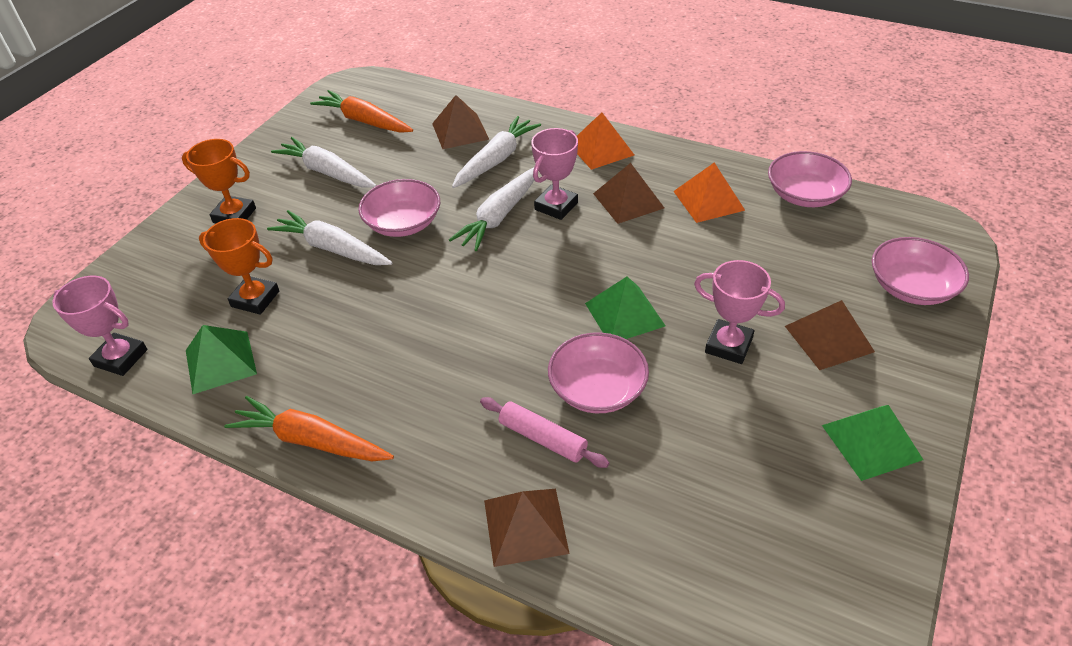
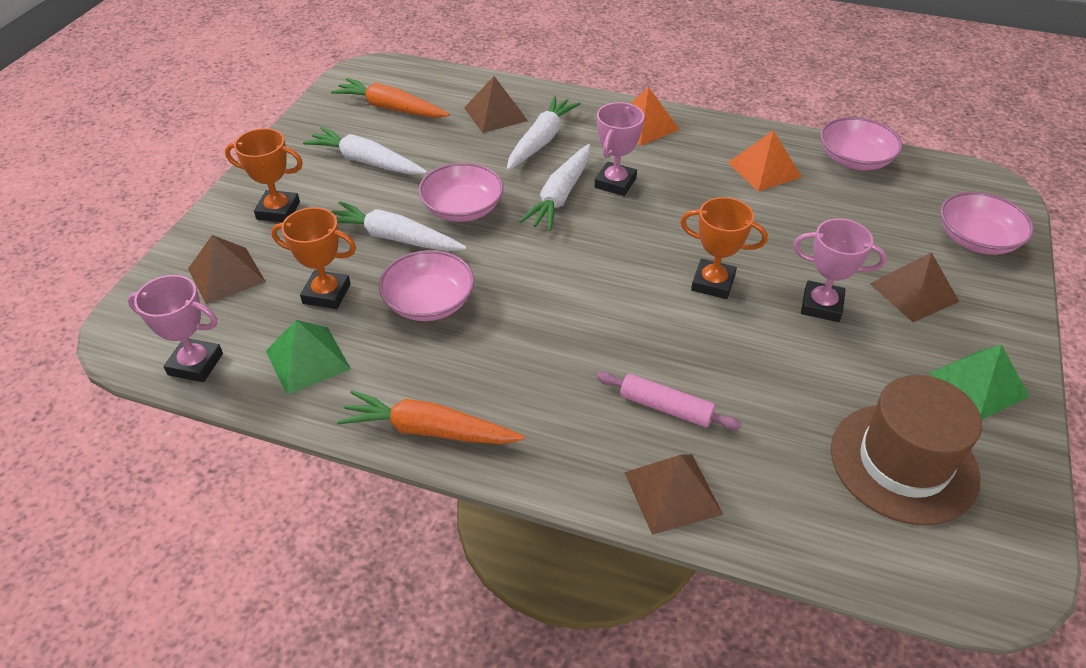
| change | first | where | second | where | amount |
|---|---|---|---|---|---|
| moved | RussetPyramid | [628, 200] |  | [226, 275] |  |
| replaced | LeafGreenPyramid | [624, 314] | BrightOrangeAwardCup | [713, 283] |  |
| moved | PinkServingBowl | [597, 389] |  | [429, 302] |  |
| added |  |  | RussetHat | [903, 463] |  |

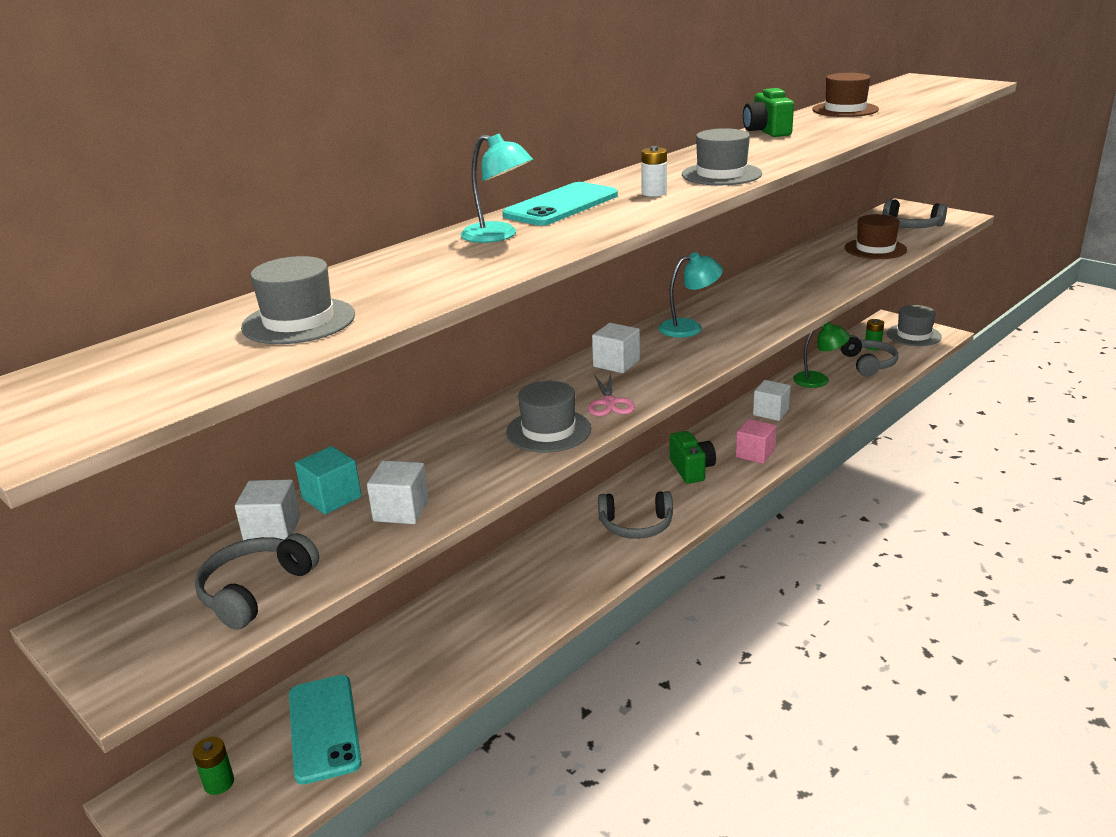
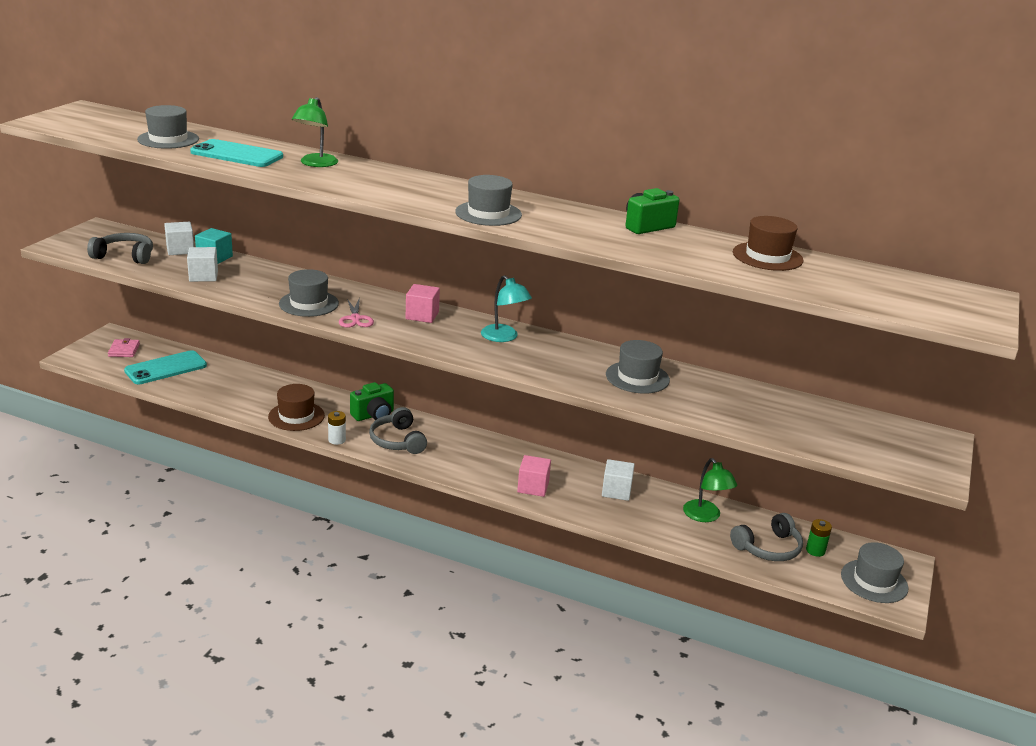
| change | first | where | second | where | amount |
|---|---|---|---|---|---|
| recoloured | TealReadingLamp | [498, 236] | LeafGreenReadingLamp | [316, 164] |  |
| moved | PureWhiteBattery | [654, 193] |  | [337, 440] |  |
| moved | TealSmartphone | [561, 205] |  | [237, 154] |  |
| removed | GrayOverEarHeadphones | [910, 226] |  |  |  |
| moved | RussetHat | [875, 249] |  | [296, 416] |  |
| recoloured | PureWhiteBlock | [616, 363] | PinkBlock | [422, 315] |  |
| turned | PinkShears | [609, 403] |  | [355, 319] | 75 degrees counterclockwise |
| moved | LeafGreenPhotoCamera | [691, 469] |  | [374, 415] |  |
| replaced | LeafGreenBattery | [219, 783] | PinkWallet | [124, 350] |  |
| added |  |  | GrayHat | [637, 377] |  |

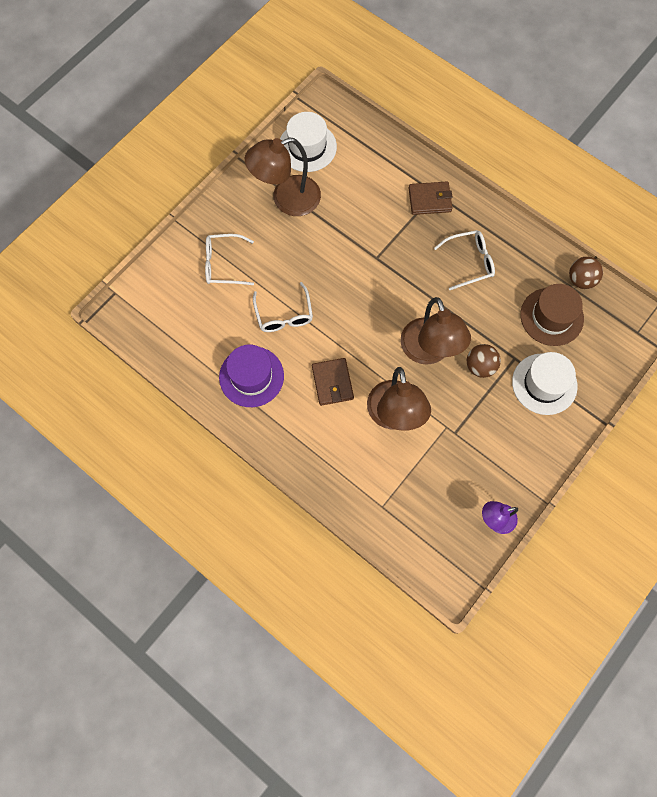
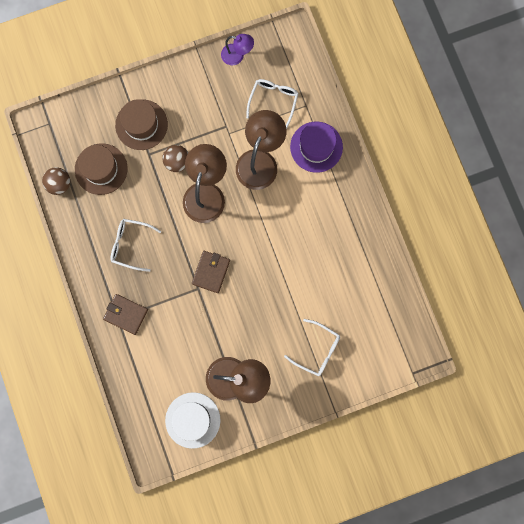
| change | first | where | second | where | amount |
|---|---|---|---|---|---|
| moved | PureWhiteEyeglasses | [284, 315] |  | [273, 101] |  |
| moved | VioletHat | [251, 376] |  | [316, 147] |  |
| recoloured | PureWhiteHat | [544, 384] | RussetHat | [141, 124] |  |
| moved | RussetWallet | [332, 383] |  | [211, 272] |  |

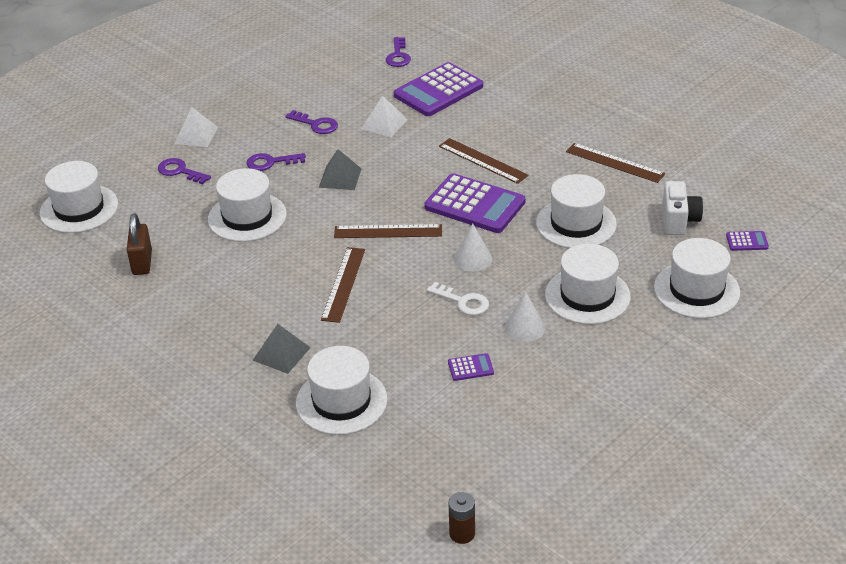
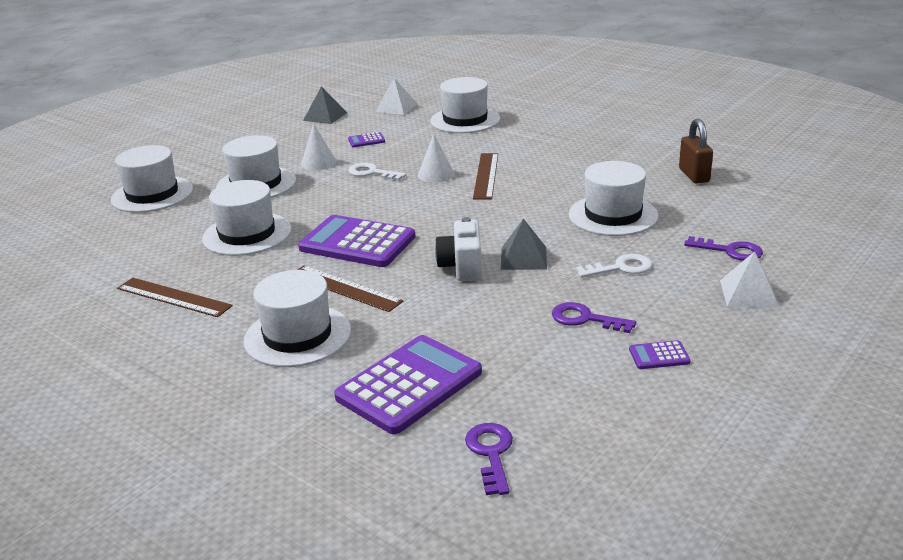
| change | first | where | second | where | amount |
|---|---|---|---|---|---|
| moved | PureWhitePyramid | [384, 124] |  | [396, 107] |  |
| recoloured | VioletDoorKey | [271, 162] | PureWhiteDoorKey | [620, 268] |  |
| moved | PureWhiteHat | [79, 209] |  | [297, 336] |  |
| moved | PureWhitePhotoCamera | [679, 221] |  | [462, 267] |  |
| removed | RussetStraightedge | [388, 231] |  |  |  |
| moved | PureWhiteConeShape | [473, 258] |  | [436, 174] |  |
| moved | VioletAddingMachine | [747, 241] |  | [659, 356] |  |
| moved | GrayPyramid | [281, 354] |  | [325, 116] |  |
| removed | RussetBattery | [462, 534] |  |  |  |

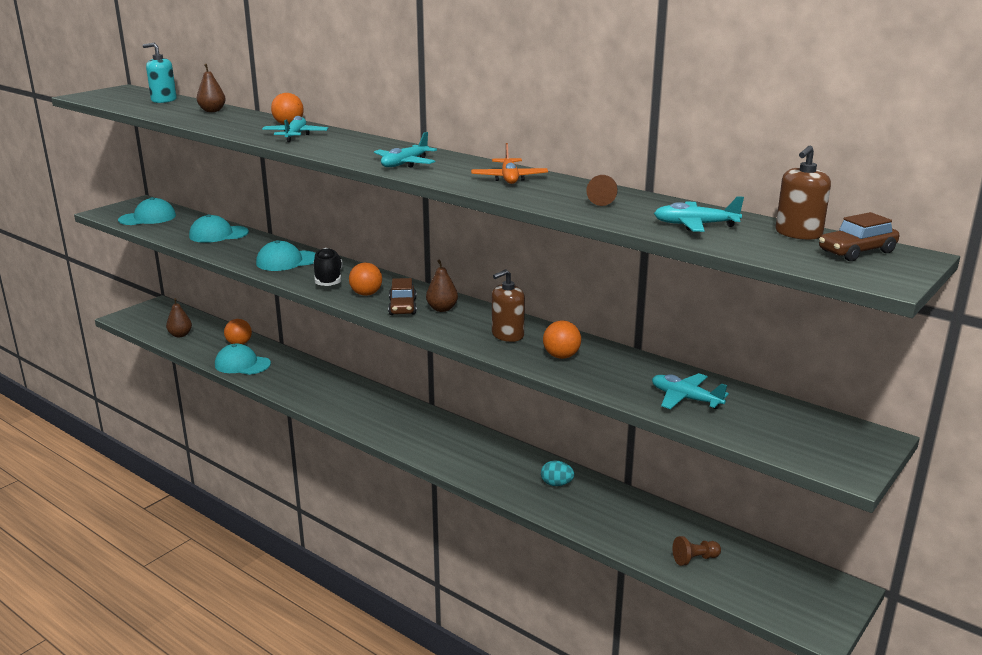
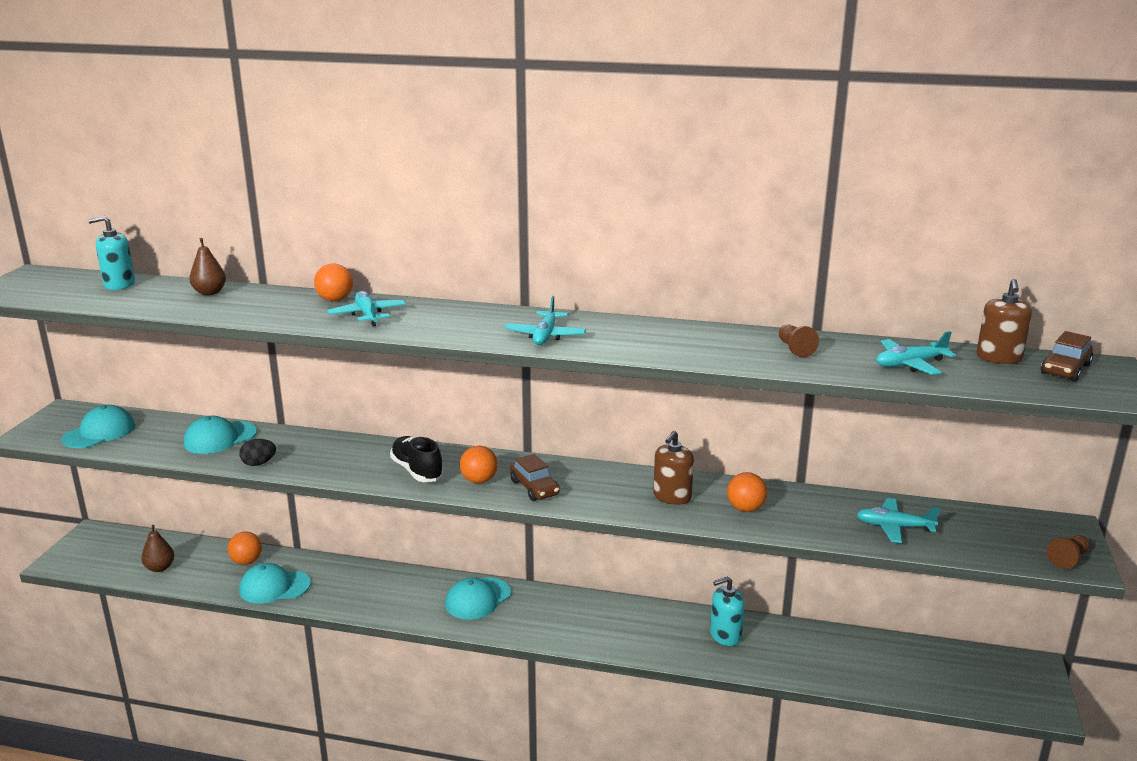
| change | first | where | second | where | amount |
|---|---|---|---|---|---|
| removed | BrightOrangeAeroplane | [509, 178] |  |  |  |
| moved | TealPeakedCap | [287, 261] |  | [478, 599] |  |
| removed | RussetToyPear | [442, 309] |  |  |  |
| replaced | TealToyEgg | [556, 484] | TealPumpBottle | [725, 635] |  |
| moved | RussetChessPawn | [694, 559] |  | [1068, 559] |  |
| added |  |  | JetBlackToyEgg | [259, 463] |  |

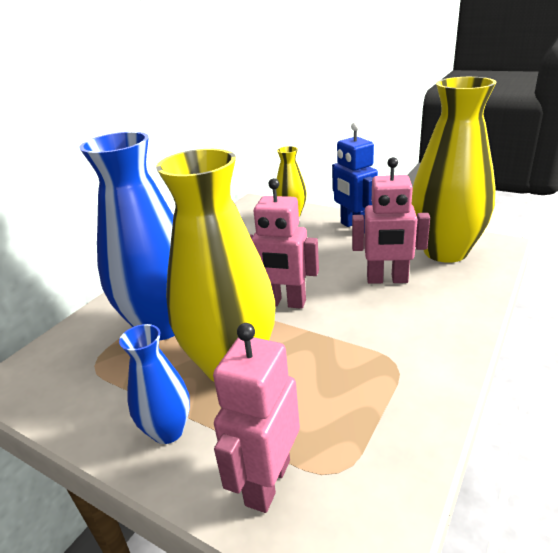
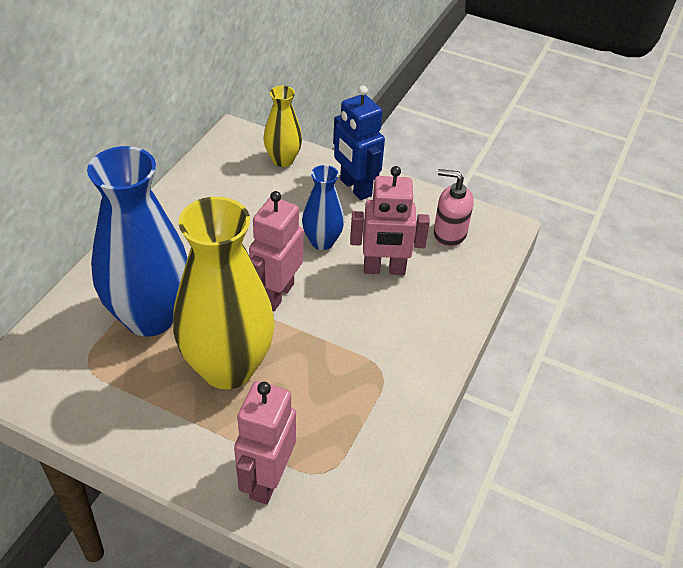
| change | first | where | second | where | amount |
|---|---|---|---|---|---|
| replaced | GoldenVase | [445, 251] | PinkPumpBottle | [449, 233] |  |
| turned | PinkToyRobot | [284, 303] |  | [276, 295] | 105 degrees clockwise |
| moved | BlueVase | [168, 431] |  | [322, 242] |  |

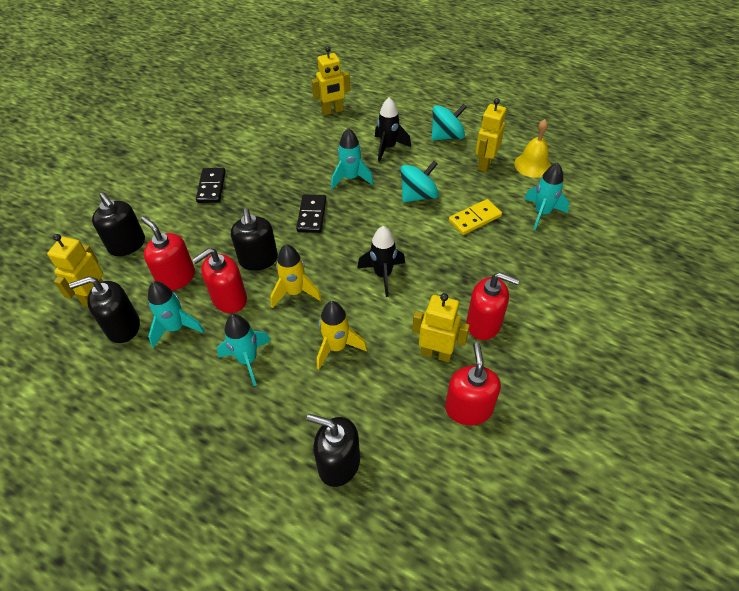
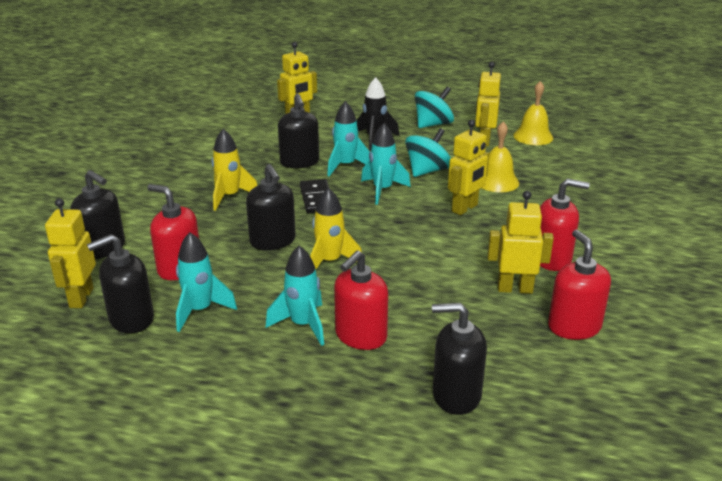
| change | first | where | second | where | amount |
|---|---|---|---|---|---|
| moved | TealToyRocket | [542, 213] |  | [382, 190] |  |
| removed | JetBlackDominoTile | [211, 187] |  |  |  |
| replaced | GoldenDominoTile | [475, 219] | GoldenHandBell | [497, 181] |  |
| removed | JetBlackToyRocket | [383, 275] |  |  |  |
| moved | RedPumpBottle | [229, 299] |  | [360, 336] |  |
| moved | GoldenToyRocket | [336, 347] |  | [230, 196] |  |
| added |  |  | JetBlackPumpBottle | [299, 162] |  |
| added |  |  | GoldenToyRobot | [465, 208] |  |

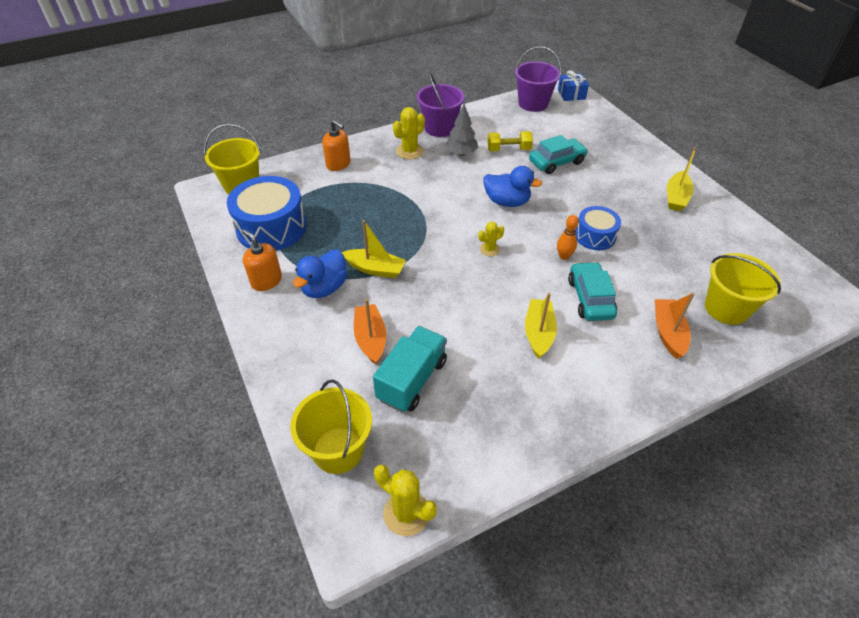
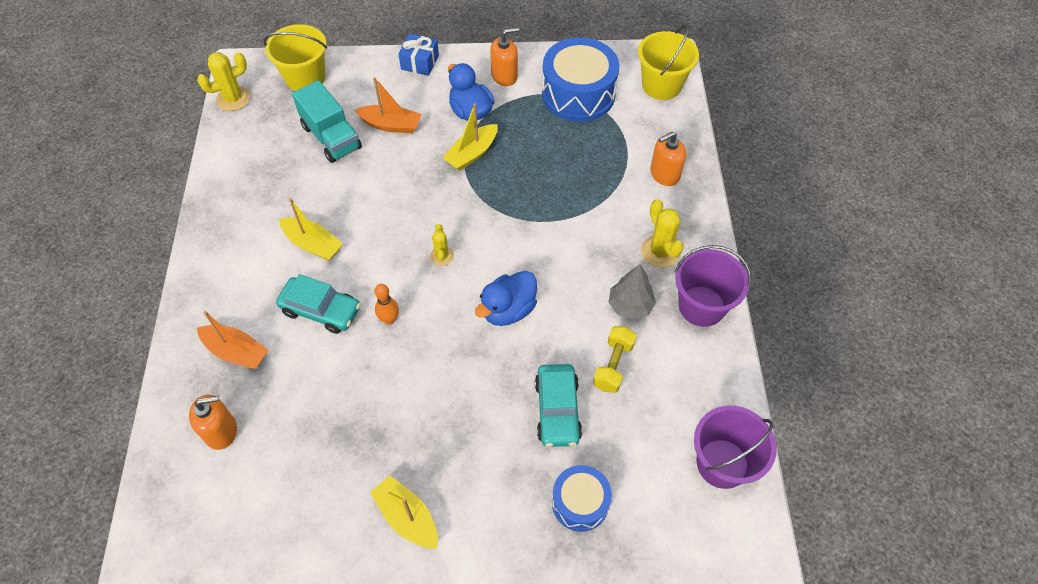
| change | first | where | second | where | amount |
|---|---|---|---|---|---|
| moved | BlueWrappedGift | [571, 94] |  | [420, 62] |  |
| moved | BlueDrum | [595, 236] |  | [580, 502] |  |
| replaced | GoldenPail | [726, 308] | BrightOrangePumpBottle | [221, 431] |  |

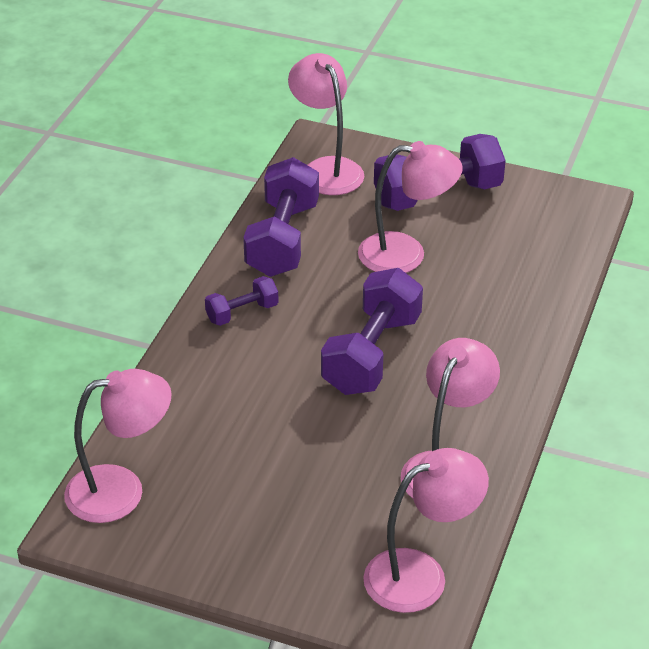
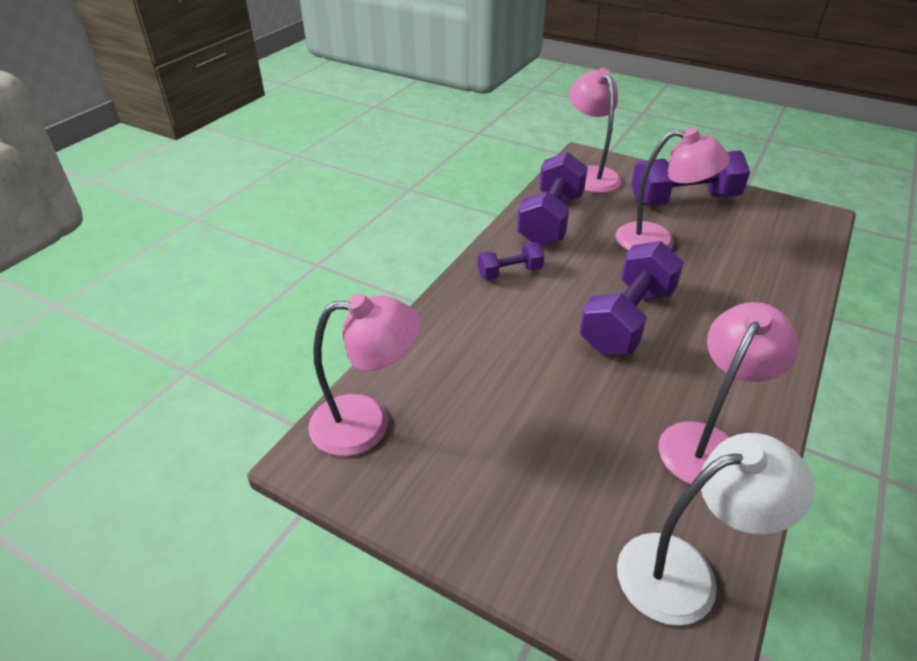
| change | first | where | second | where | amount |
|---|---|---|---|---|---|
| recoloured | PinkReadingLamp | [421, 574] | PureWhiteReadingLamp | [685, 572] |  |

